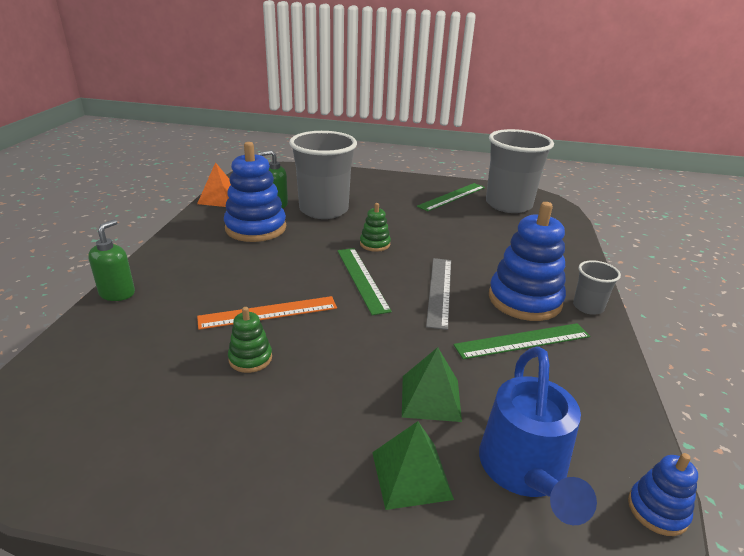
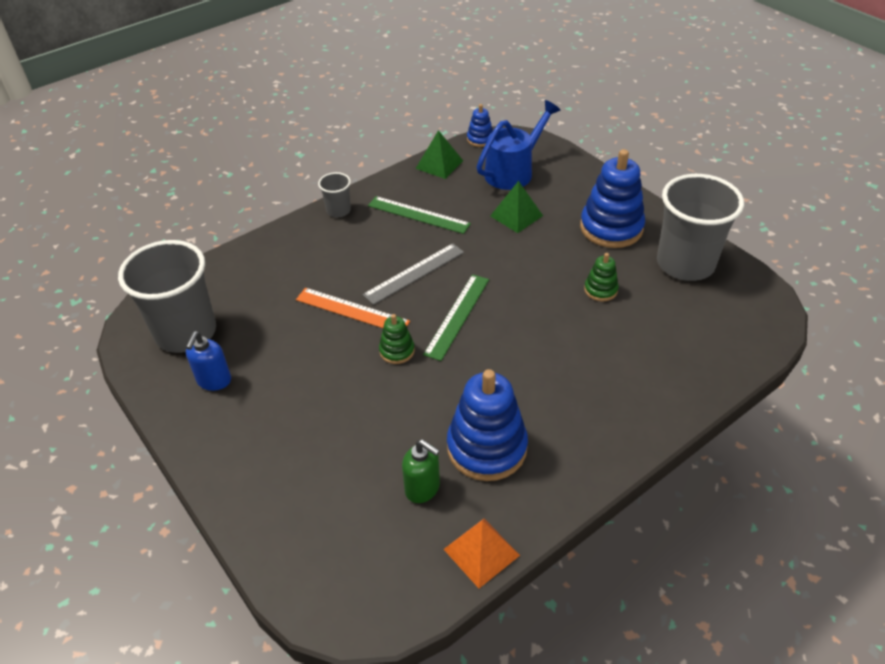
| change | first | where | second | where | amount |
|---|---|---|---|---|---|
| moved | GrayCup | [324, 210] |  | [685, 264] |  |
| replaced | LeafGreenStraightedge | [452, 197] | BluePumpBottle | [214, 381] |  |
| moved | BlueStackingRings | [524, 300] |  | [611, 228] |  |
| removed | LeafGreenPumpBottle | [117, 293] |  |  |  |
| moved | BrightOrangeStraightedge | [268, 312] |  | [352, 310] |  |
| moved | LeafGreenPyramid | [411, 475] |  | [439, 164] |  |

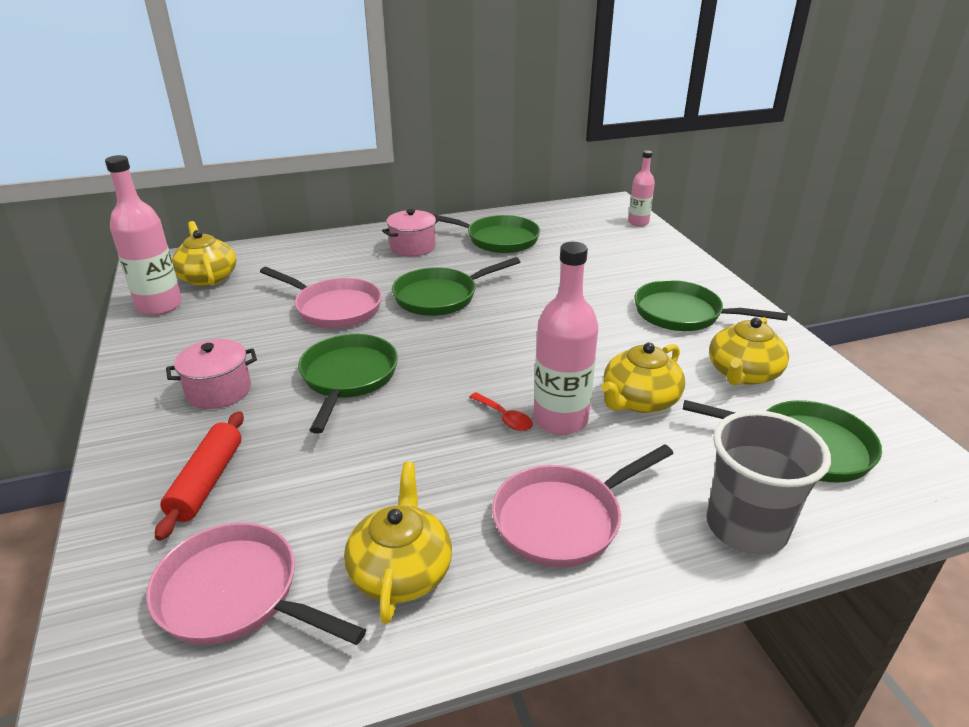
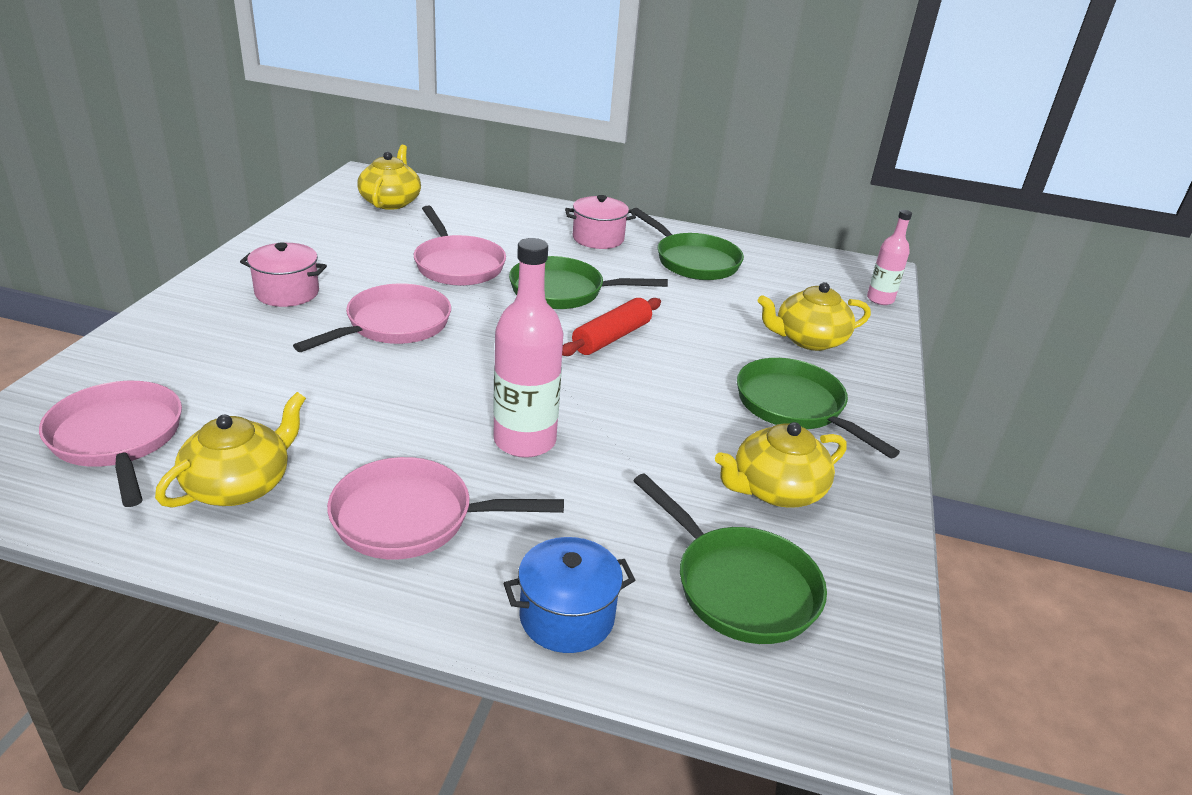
| change | first | where | second | where | amount |
|---|---|---|---|---|---|
| removed | PinkDrinkBottle | [159, 306] |  |  |  |
| recoloured | LeafGreenSkillet | [348, 378] | PinkSkillet | [393, 325] |  |
| moved | GoldenChinaTeapot | [639, 400] |  | [808, 339] |  |
| removed | RedSpoon | [504, 417] |  |  |  |
| replaced | GrayCup | [746, 527] | BlueStockpot | [567, 617] |  |
| moved | RedDoughRoller | [207, 481] |  | [611, 337] |  |

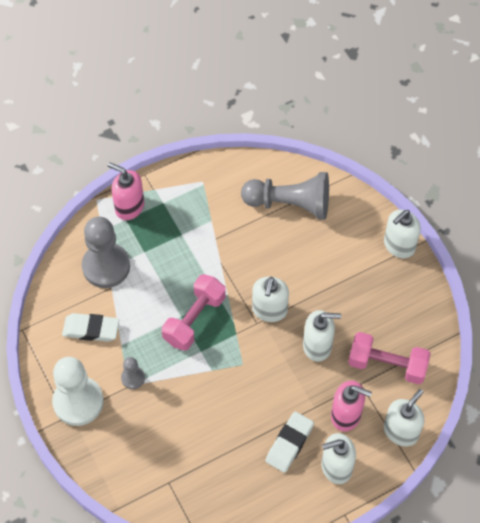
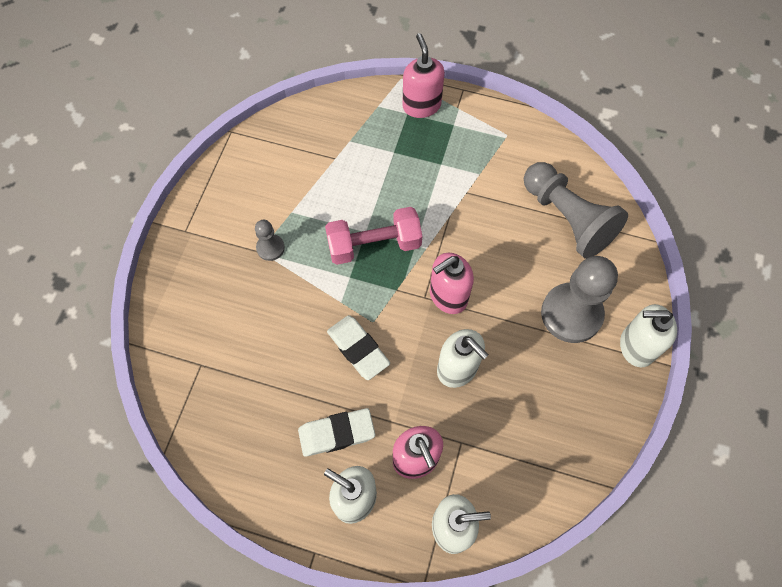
| change | first | where | second | where | amount |
|---|---|---|---|---|---|
| moved | GrayChessPawn | [106, 266] |  | [571, 314] |  |
| recoloured | PureWhitePumpBottle | [269, 310] | PinkPumpBottle | [448, 296] |  |
| moved | PureWhiteEraser | [91, 329] |  | [358, 349] |  |
| removed | PinkDumbbell | [387, 365] |  |  |  |
| removed | PureWhiteChessPawn | [78, 402] |  |  |  |

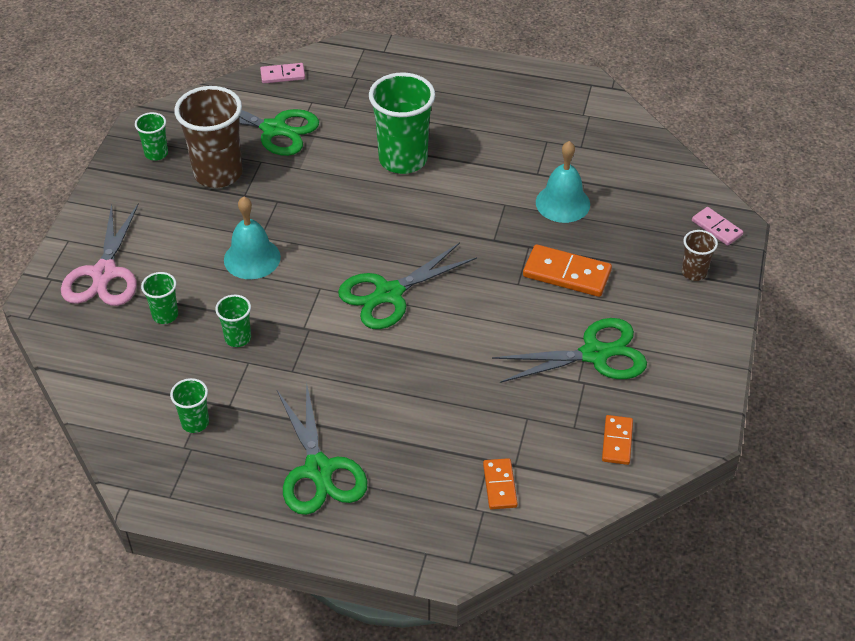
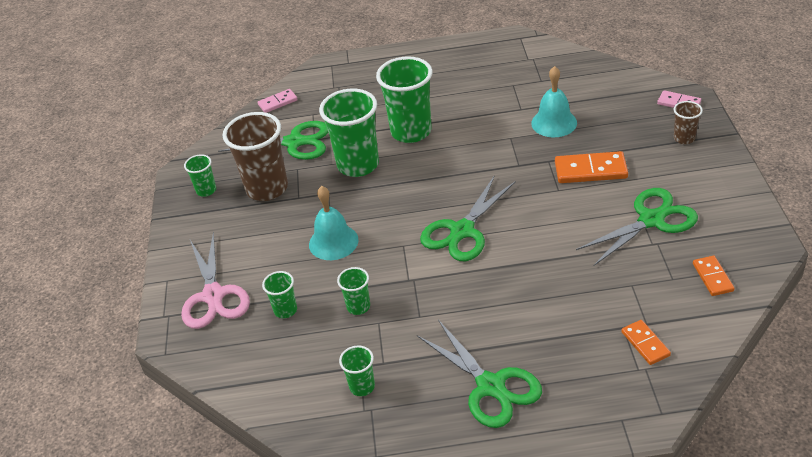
| change | first | where | second | where | amount |
|---|---|---|---|---|---|
| added |  |  | LeafGreenCup | [358, 165] |  |

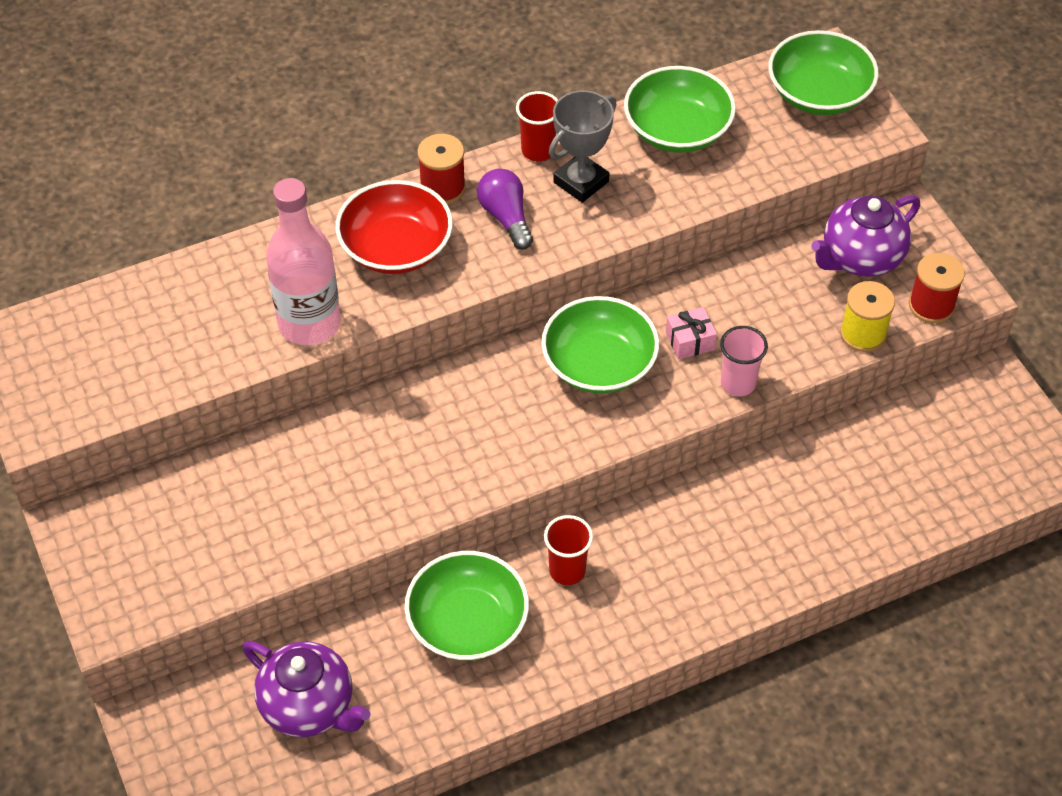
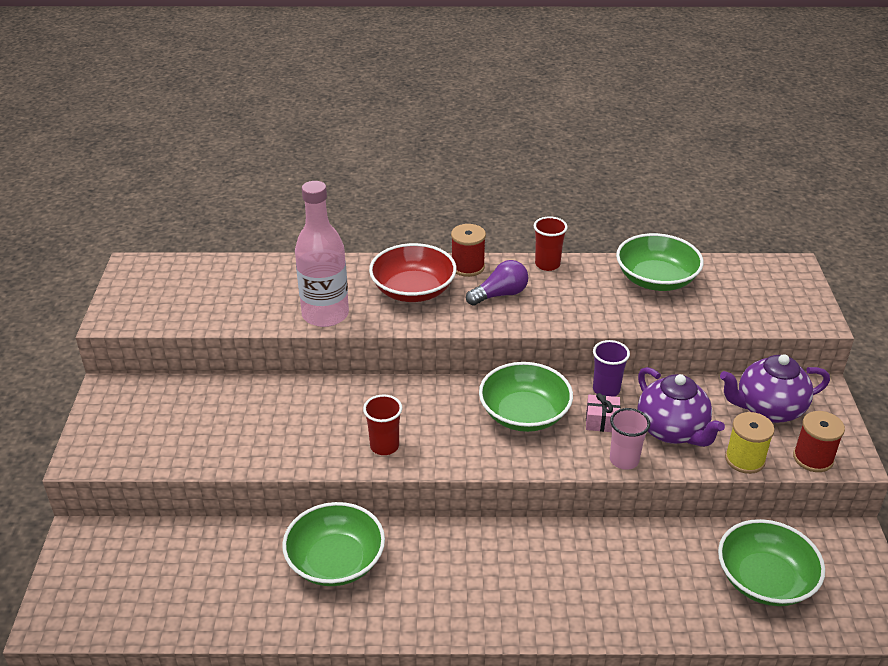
| change | first | where | second | where | amount |
|---|---|---|---|---|---|
| moved | LeafGreenServingBowl | [819, 93] |  | [765, 580] |  |
| removed | GrayAwardCup | [581, 182] |  |  |  |
| turned | VioletLightBulb | [506, 217] |  | [500, 294] | 60 degrees clockwise |
| moved | RedCup | [567, 571] |  | [384, 446] |  |
| moved | VioletChinaTeapot | [309, 707] |  | [672, 431] |  |
| added |  |  | VioletCup | [606, 390] |  |

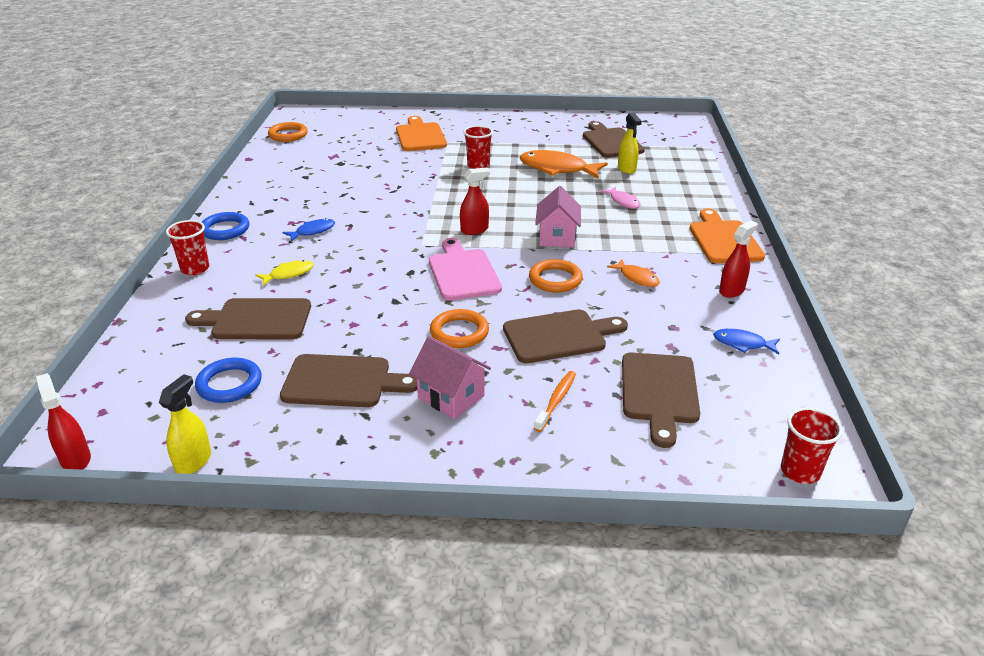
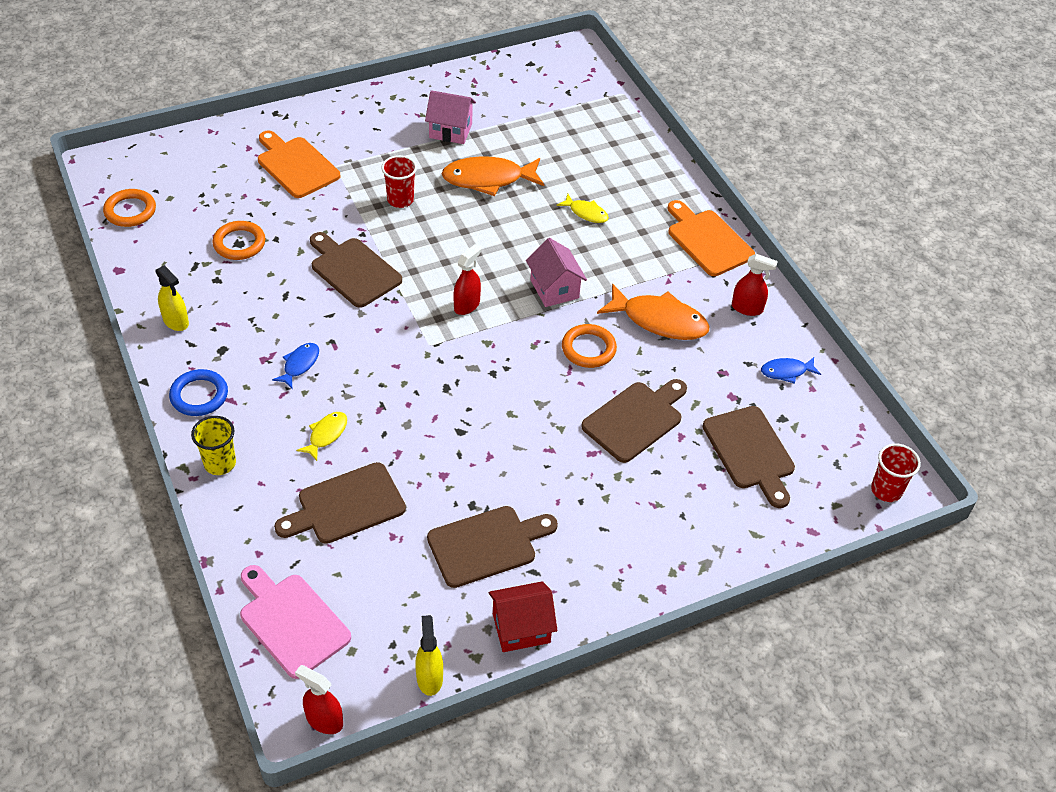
| change | first | where | second | where | amount |
|---|---|---|---|---|---|
| moved | GoldenSprayer | [626, 169] |  | [176, 321] |  |
| moved | RussetBreadBoard | [611, 142] |  | [353, 270] |  |
| recoloured | PinkFish | [623, 202] | GoldenFish | [586, 213] |  |
| recoloured | RedCup | [195, 269] | GoldenCup | [220, 463] |  |
| turned | RedSprayer | [732, 290] |  | [747, 308] | 90 degrees clockwise |
| moved | PinkBreadBoard | [463, 272] |  | [291, 621] |  |
| resized | BrightOrangeFish | [637, 278] |  | [659, 320] | x1.91 |
| moved | BrightOrangeTorus | [459, 332] |  | [239, 243] |  |
| moved | PinkHouse | [451, 397] |  | [450, 131] |  |
| removed | BlueTorus | [229, 384] |  |  |  |
| removed | BrightOrangeToothBrush | [556, 401] |  |  |  |
| added |  |  | RedHouse | [521, 628] |  |

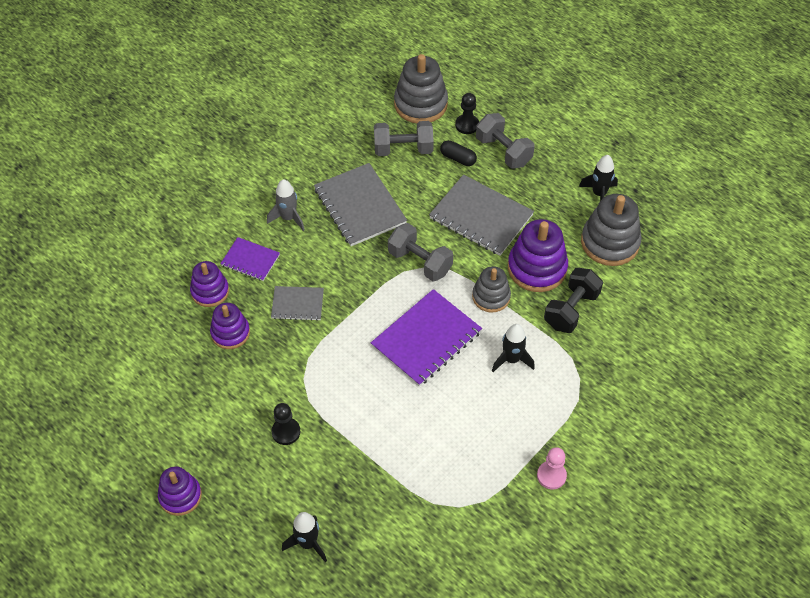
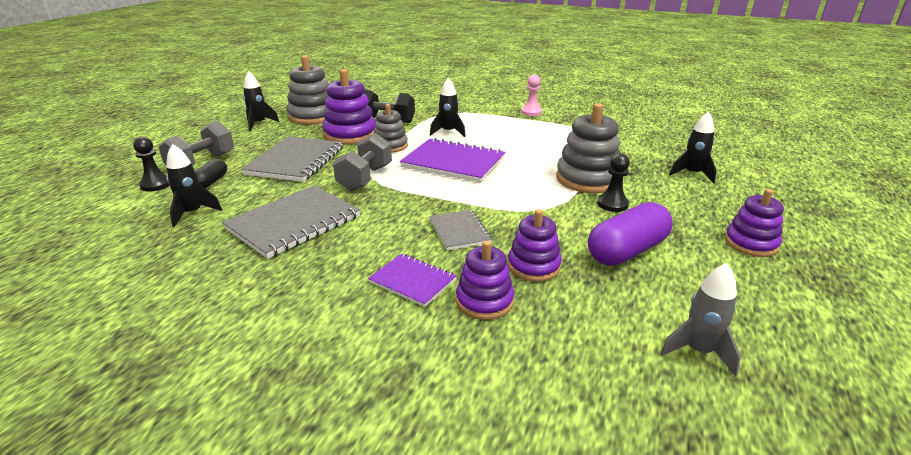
| change | first | where | second | where | amount |
|---|---|---|---|---|---|
| moved | GrayStackingRings | [420, 104] |  | [587, 179] |  |
| replaced | GrayDumbbell | [403, 149] | JetBlackToyRocket | [193, 213] |  |
| moved | GrayToyRocket | [288, 218] |  | [698, 351] |  |
| turned | VioletNotepad | [250, 260] |  | [412, 281] | 60 degrees counterclockwise |
| added |  |  | VioletCapsule | [627, 251] |  |

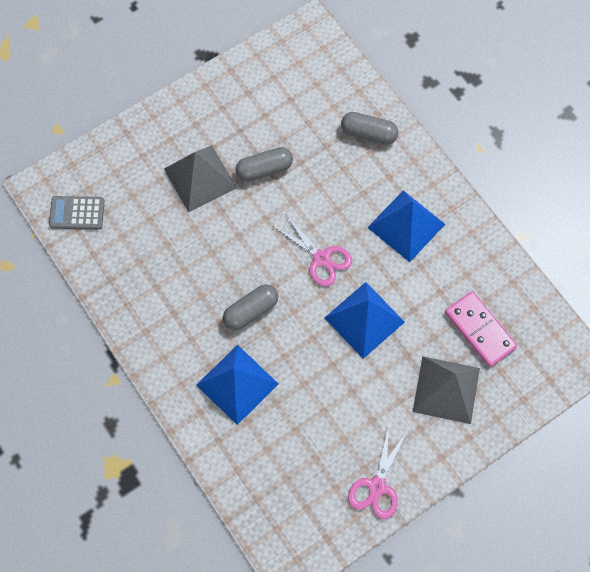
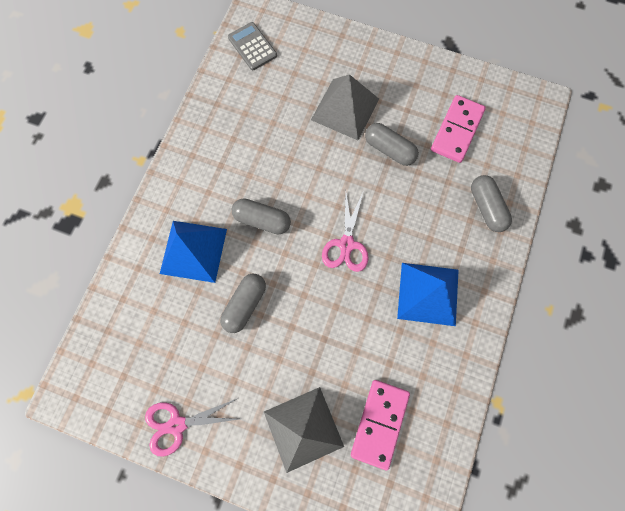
| change | first | where | second | where | amount |
|---|---|---|---|---|---|
| removed | BluePyramid | [364, 319] |  |  |  |
| added |  |  | PinkDominoTile | [457, 130] |  |
| added |  |  | GrayCapsule | [245, 304] |  |

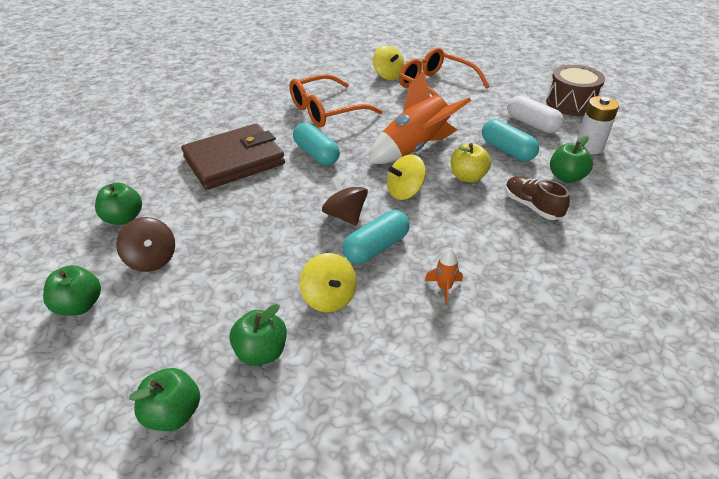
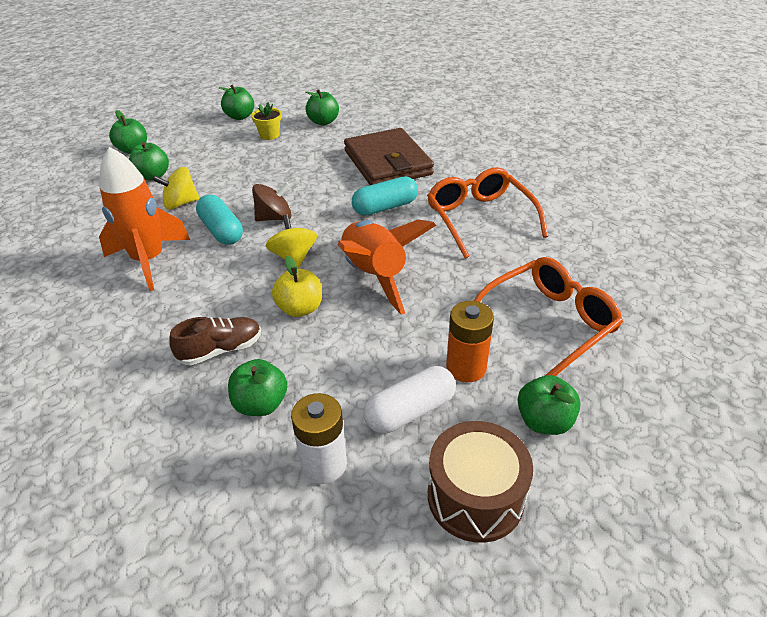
| change | first | where | second | where | amount |
|---|---|---|---|---|---|
| removed | GoldenSpinningTop | [388, 75] |  |  |  |
| removed | TealCapsule | [507, 150] |  |  |  |
| replaced | RussetSpinningTop | [152, 259] | GoldenPlantPot | [269, 135] |  |
| resized | BrightOrangeToyRocket | [444, 288] |  | [149, 261] | x2.47 |
| added |  |  | BrightOrangeBattery | [466, 367] |  |
| added |  |  | LeafGreenToyApple | [544, 421] |  |

